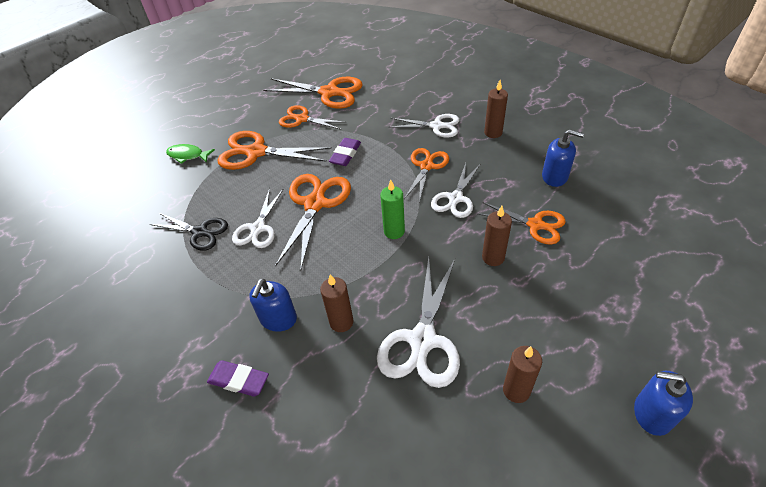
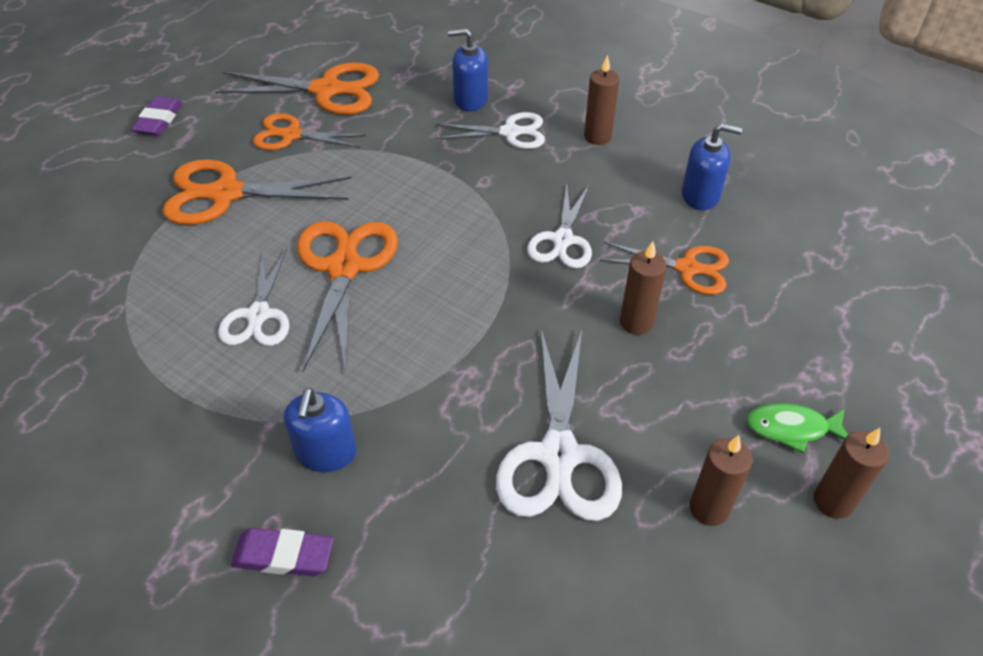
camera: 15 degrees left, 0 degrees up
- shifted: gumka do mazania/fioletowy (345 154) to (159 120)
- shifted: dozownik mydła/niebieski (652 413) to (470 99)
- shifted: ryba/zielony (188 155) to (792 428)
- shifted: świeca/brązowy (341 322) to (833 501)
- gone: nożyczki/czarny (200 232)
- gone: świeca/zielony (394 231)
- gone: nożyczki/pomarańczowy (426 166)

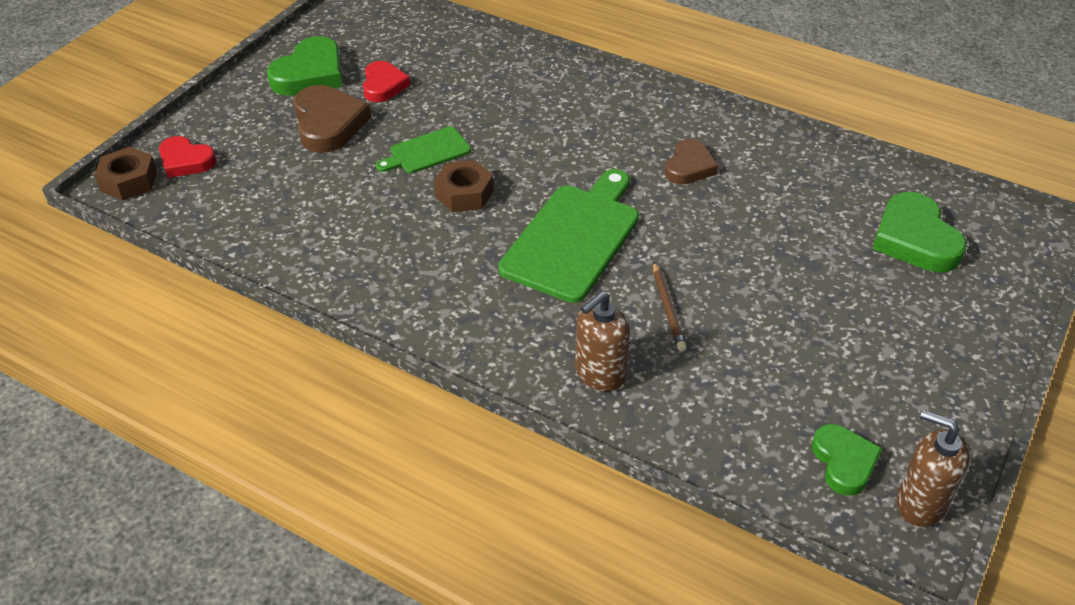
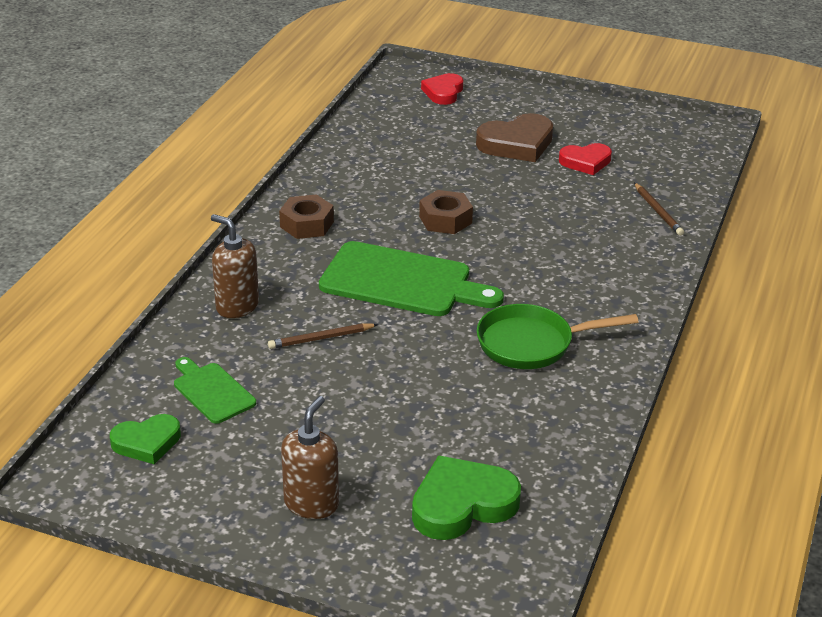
camera: 80 degrees right, 10 degrees down
- shifted: deska do krojenia/zielony (427 152) to (212 391)
- shifted: nakrętka/brązowy (129 181) to (307 224)
- shifted: dozownik mydła/brązowy (920 503) to (311 503)
- swapped: serce/brązowy (689 166) to patelnia/zielony (532 344)
- new: ołówek/brązowy (658 211)
- gone: serce/zielony (310 74)

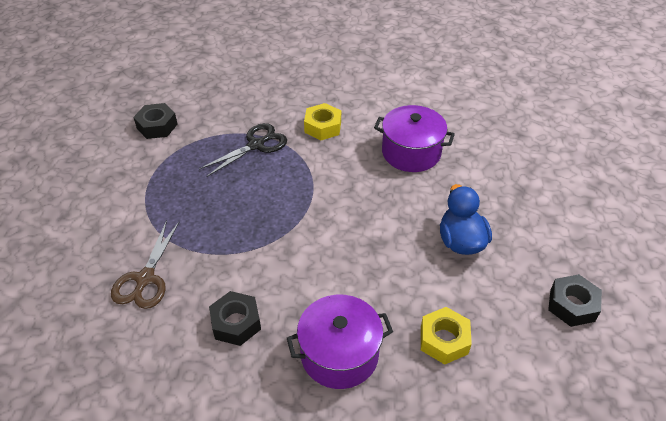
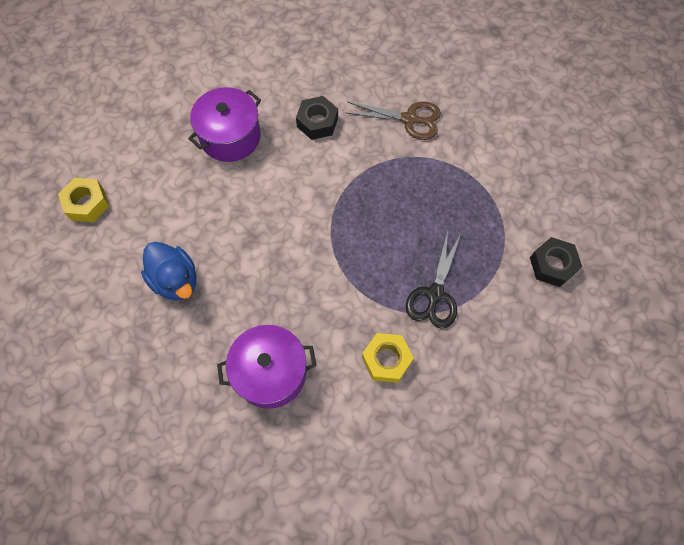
camera: 150 degrees right, 20 degrees up
- shifted: nakrętka/żółty (444 340) to (87 203)
- rotated: nożyczki/brązowy (145 279) = (409 119) 120 degrees clockwise
- gone: nakrętka/czarny (572 305)

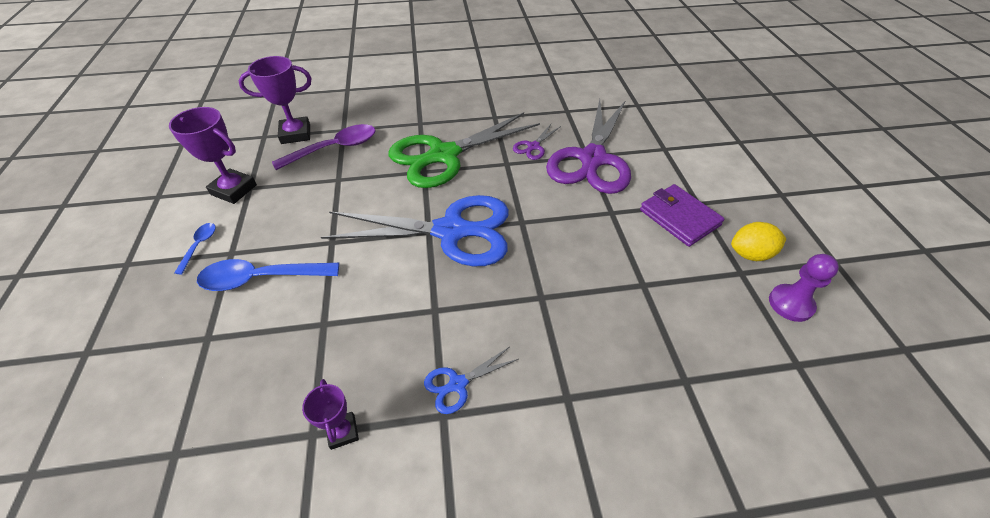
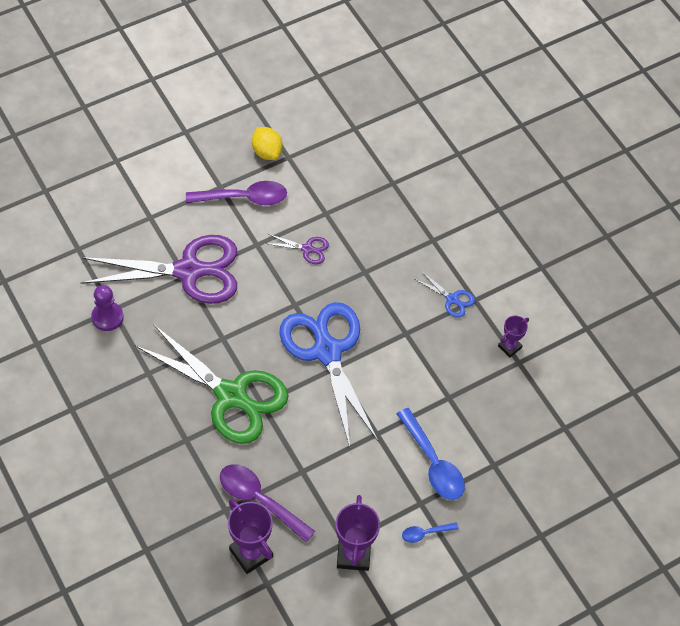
camera: 115 degrees left, 10 degrees up
- shifted: pionek/fioletowy (790 304) to (107 317)
- swapped: portfel/fioletowy (679 217) to łyżka/fioletowy (244 198)
- shifted: nożyczki/fioletowy (533 146) to (307 249)

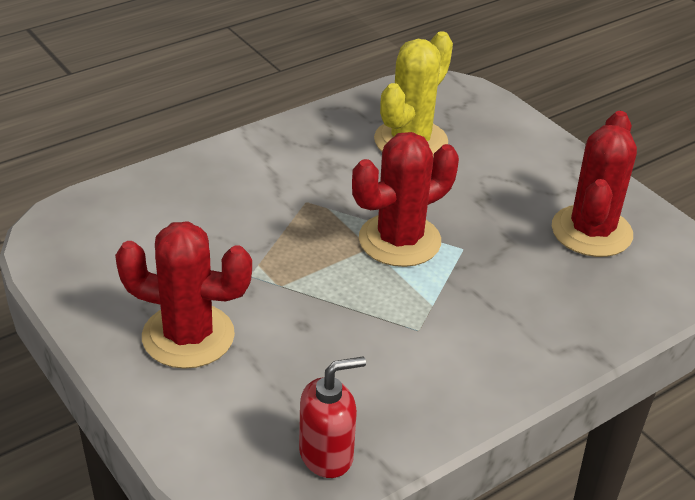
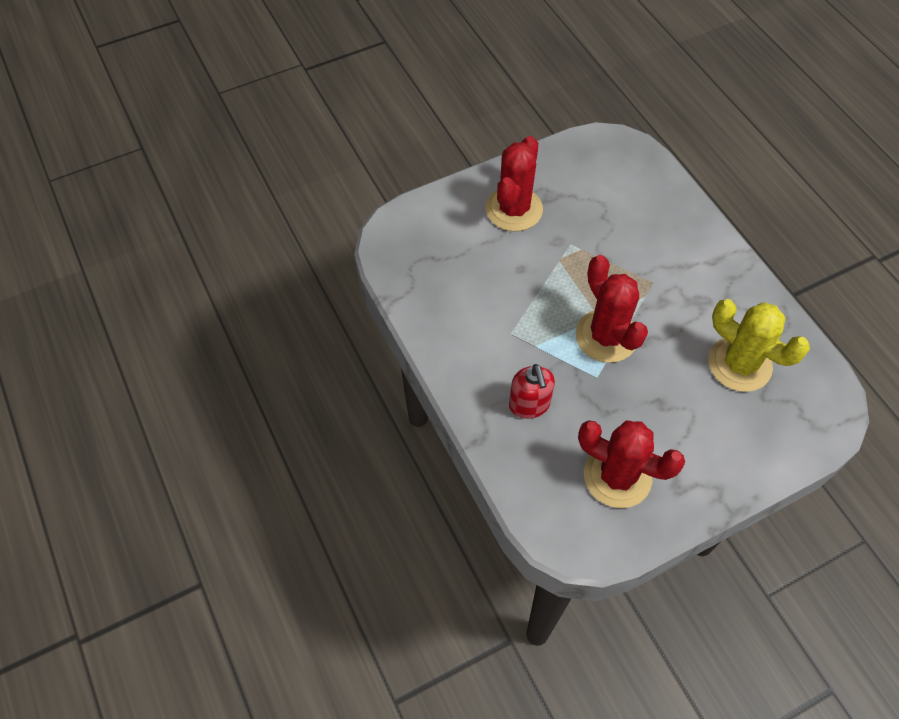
camera: 100 degrees right, 20 degrees up
- shifted: dozownik mydła/czerwony (327 455) to (529 405)

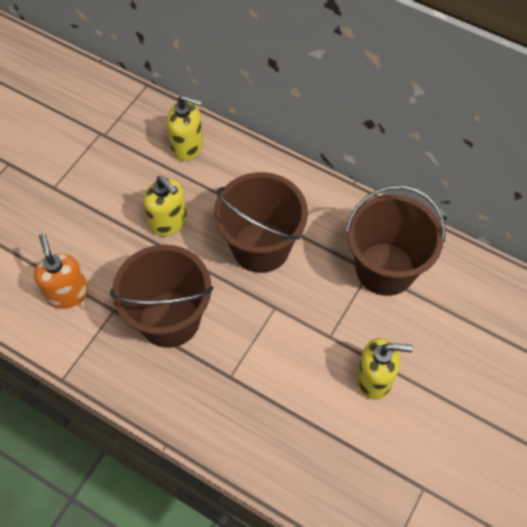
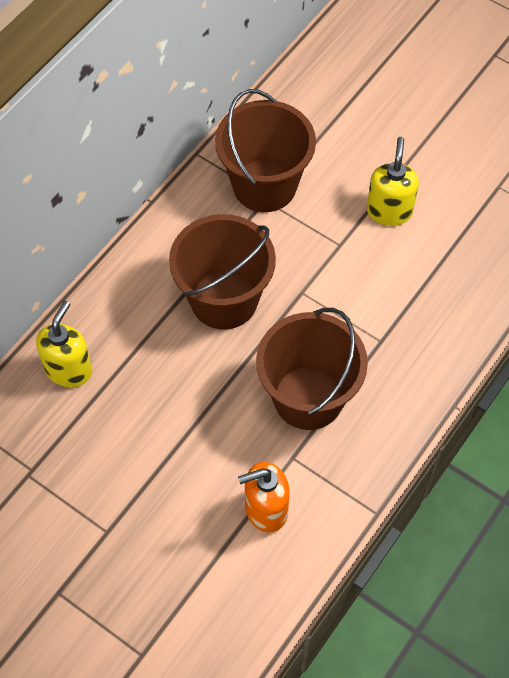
camera: 85 degrees left, 0 degrees up
- gone: dozownik mydła/żółty (169 222)

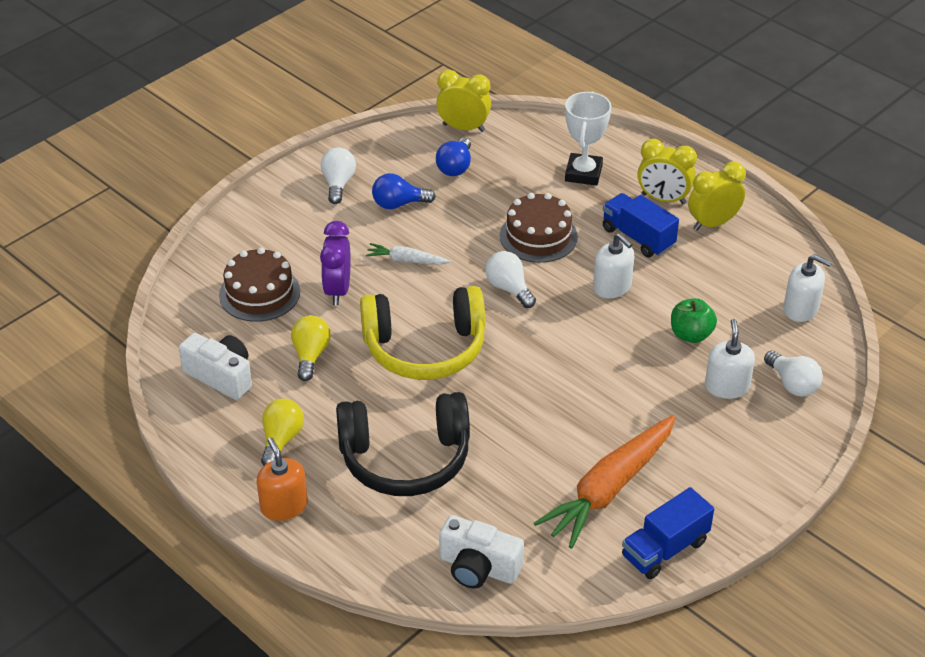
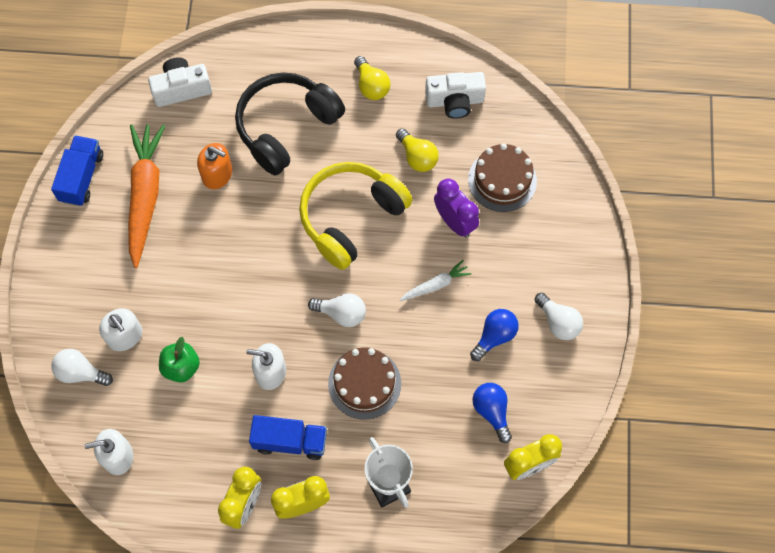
camera: 140 degrees right, 25 degrees up
- shifted: dozownik mydła/pomarańczowy (284 506) to (217 174)

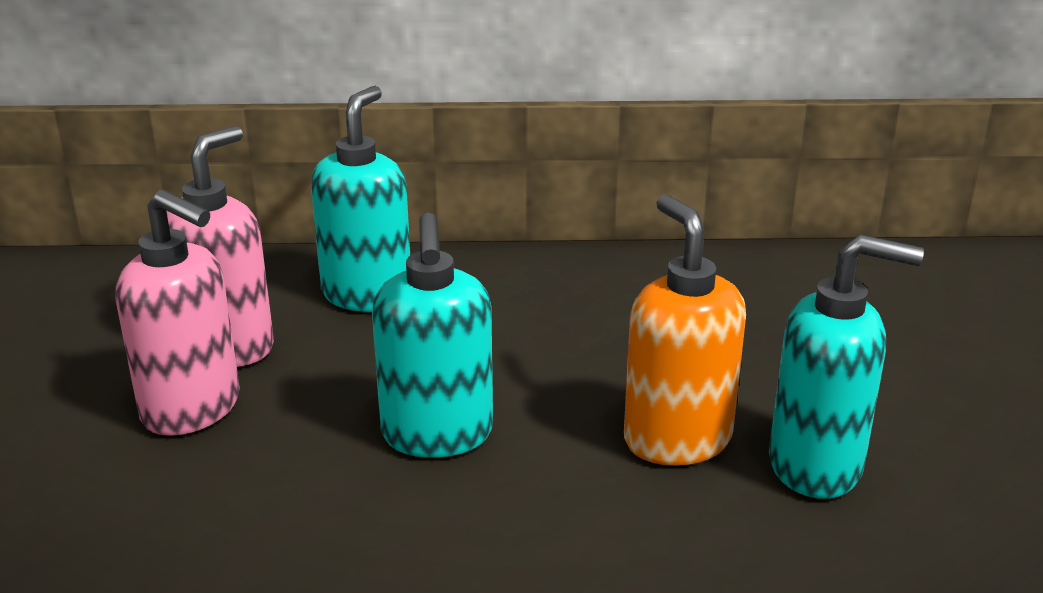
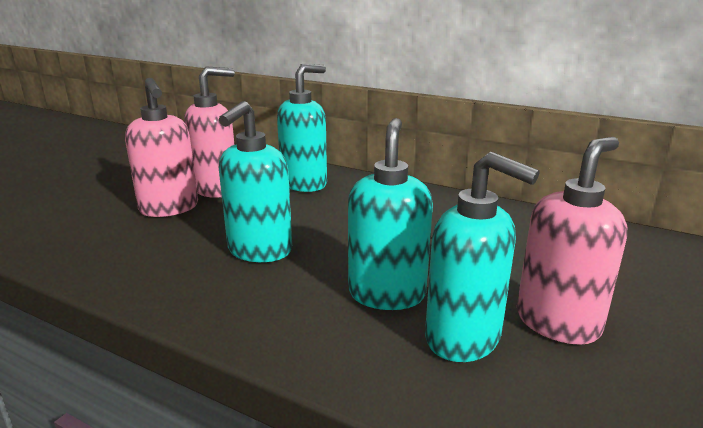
camera: 30 degrees right, 5 degrees down
- repainted: dozownik mydła/pomarańczowy (676 439) to dozownik mydła/turkusowy (387 294)
- new: dozownik mydła/różowy (558 322)

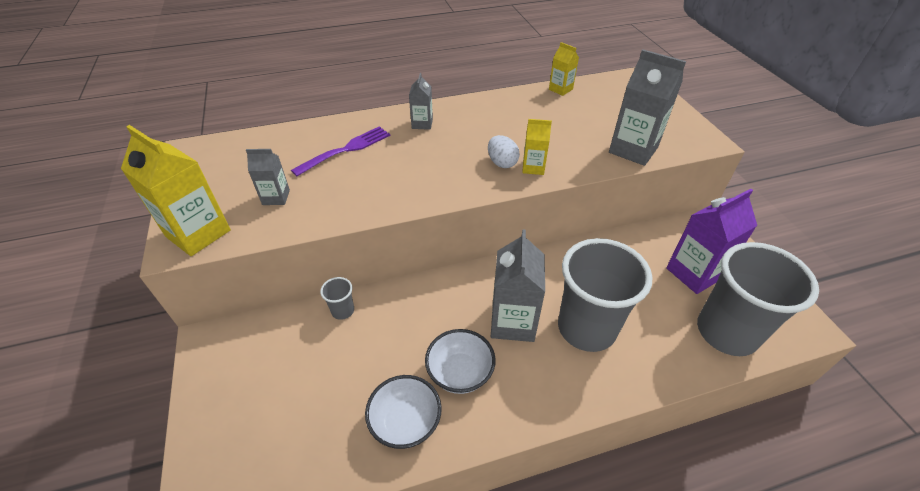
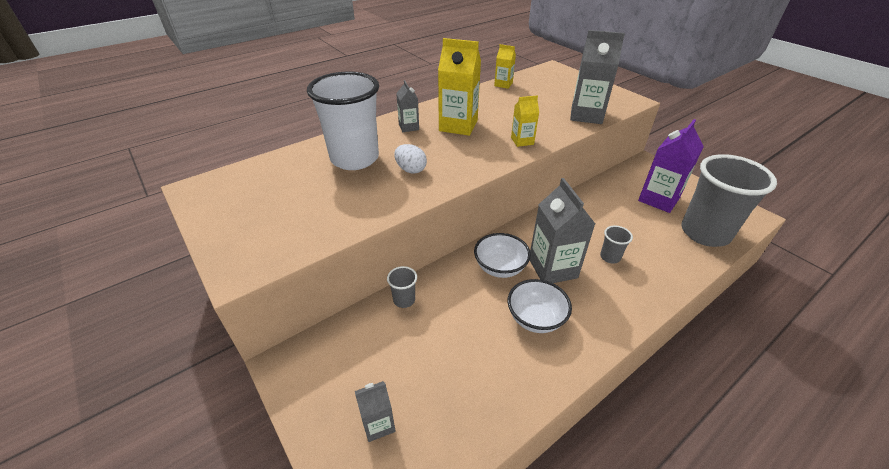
camera: 20 degrees left, 5 degrees down
- swapped: widelec/fioletowy (346 150) to szklanka/biały (355 159)
- shifted: karton mleka/szary (276 197) to (378 424)
- shifted: jajko/biały (502 163) to (411 170)
- shifted: karton mleka/żółty (198 233) to (458 126)
- shifted: miska/biały (406 422) to (500 267)
- scaled: szklanka/szary (586 328) = (610 257) x0.40

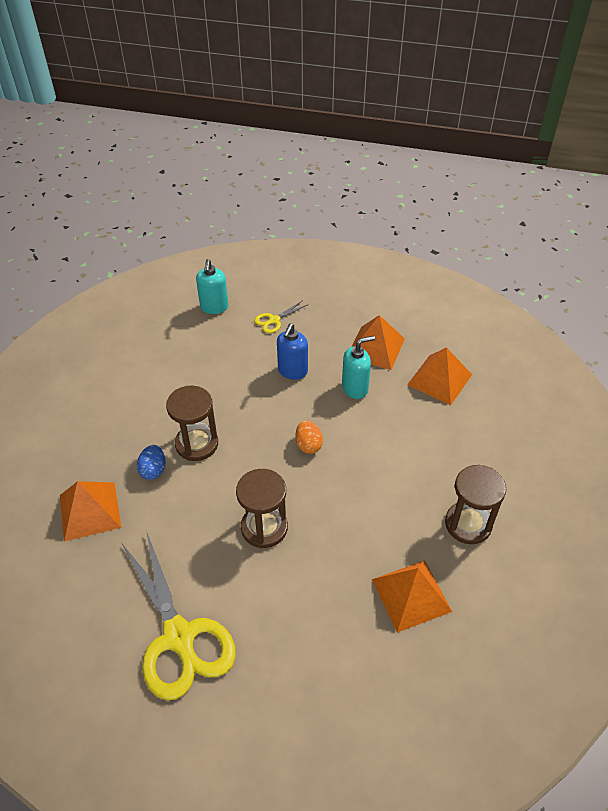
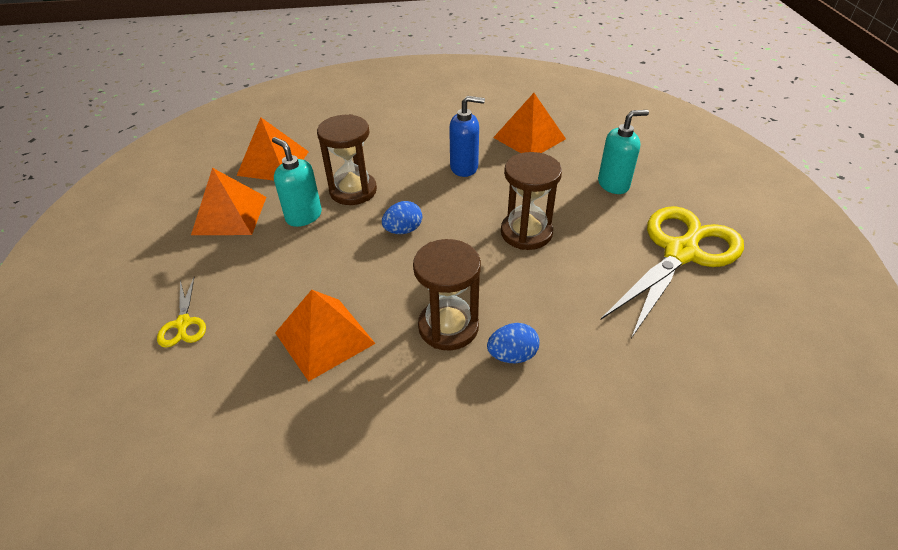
camera: 110 degrees left, 5 degrees down
- rotated: nożyczki/żółty (274 320) = (183 323) 45 degrees clockwise
- shifted: piramida/pomarańczowy (90 511) to (325 338)
- shifted: klepsydra/brązowy (468 524) to (353 191)
- repainted: jajko/pomarańczowy (308 445) to jajko/niebieski (403 230)
- shifted: dozownik mydła/niebieski (292 371) to (464 167)
- shifted: dozownik mydła/turkusowy (214 307) to (613 184)

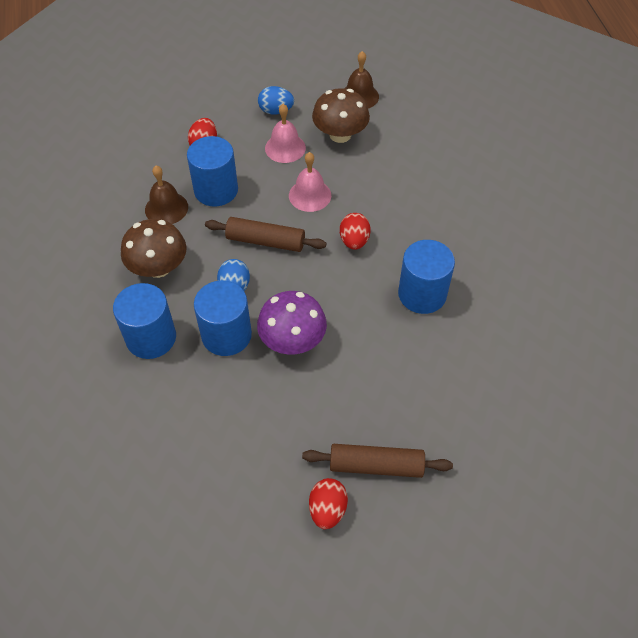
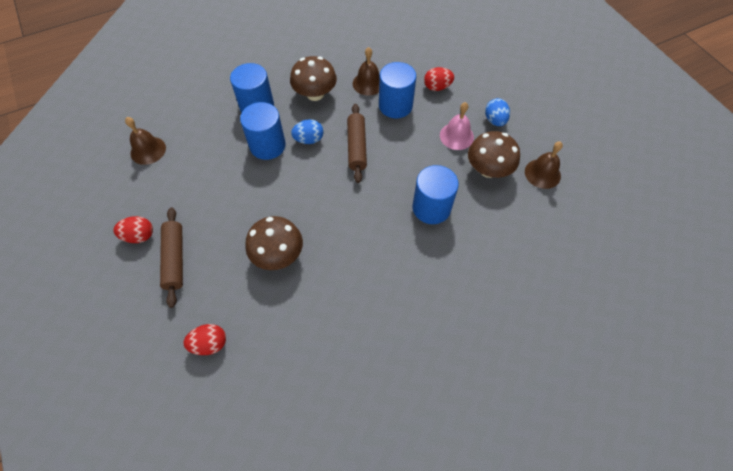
camera: 75 degrees right, 5 degrees up
- new: dzwonek/brązowy (148 150)
- shifted: jajko/czerwony (354 241) to (210 344)
- new: grzyb/brązowy (278 254)
- shifted: walec/niebieski (422 294) to (431 208)
- gone: grzyb/fioletowy (292 340)
- gone: dzwonek/różowy (310 195)

